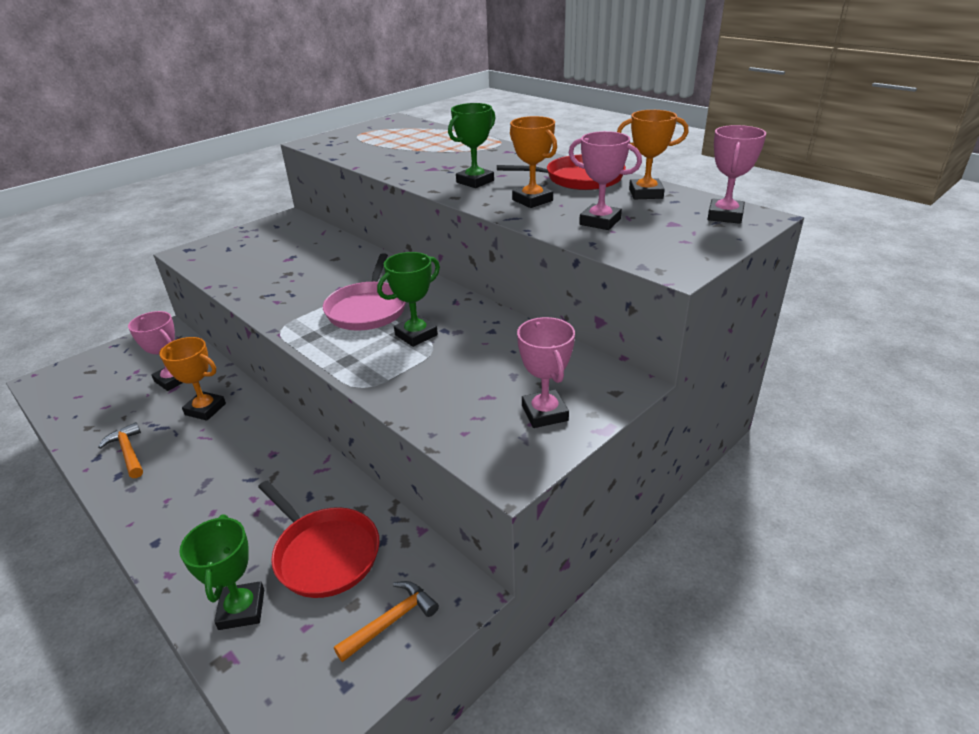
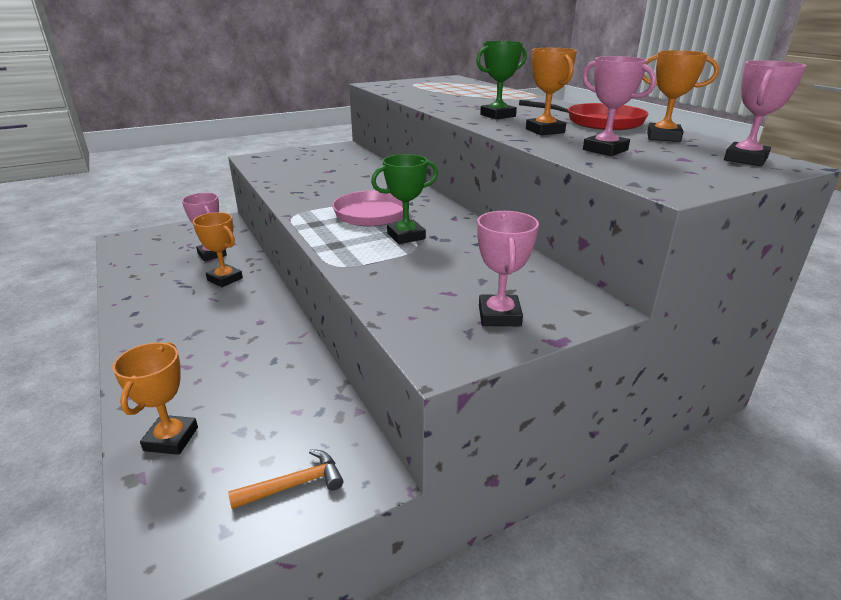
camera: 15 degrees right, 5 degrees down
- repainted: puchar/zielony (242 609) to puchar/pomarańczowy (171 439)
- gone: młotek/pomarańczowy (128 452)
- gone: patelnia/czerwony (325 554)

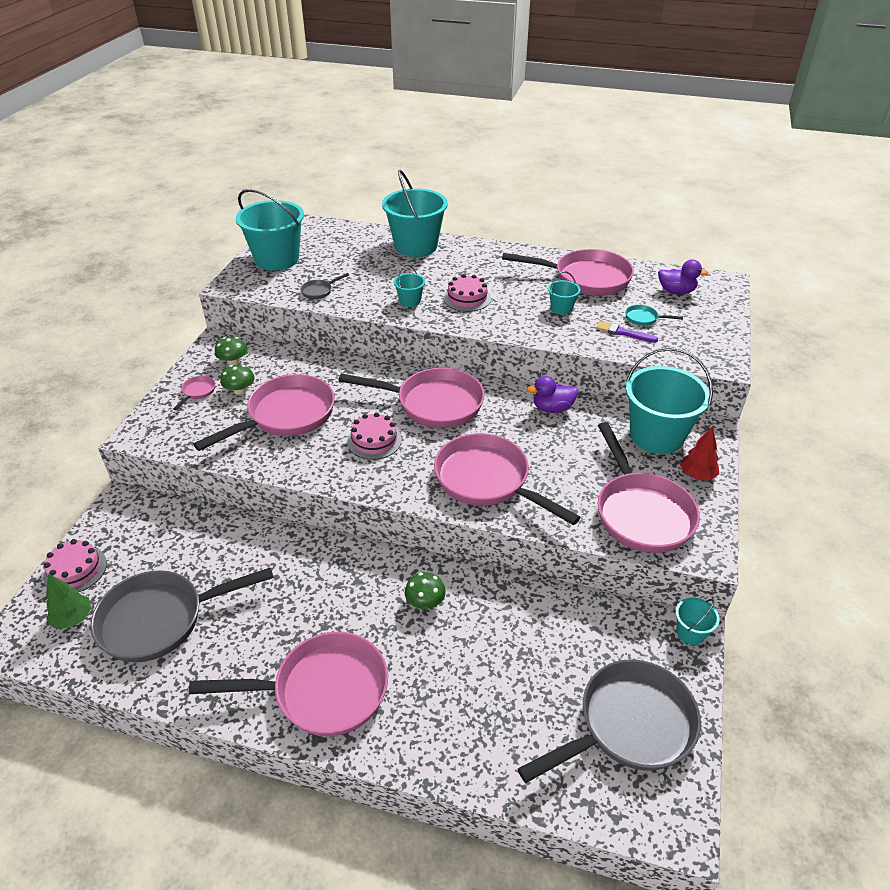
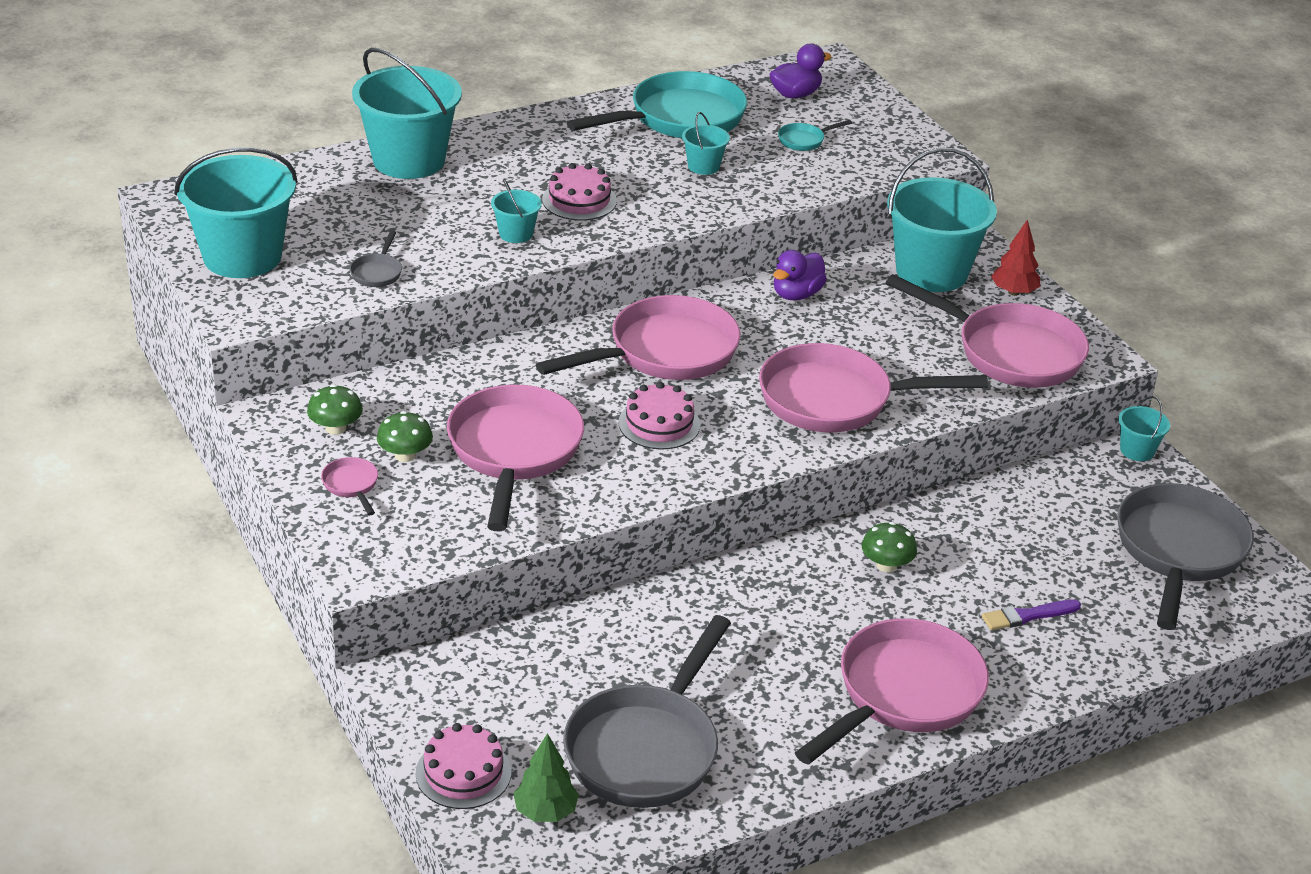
camera: 45 degrees left, 5 degrees down
- repainted: patelnia/różowy (586 278) to patelnia/turkusowy (679 119)
- shifted: pędzel/fioletowy (623 333) to (1028 616)

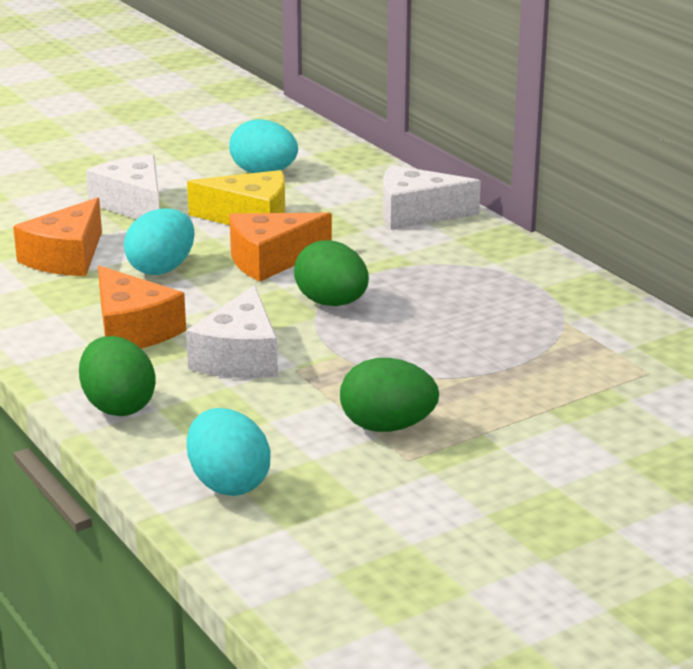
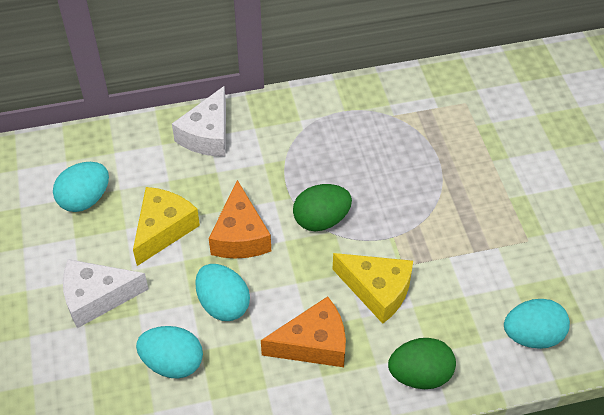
camera: 70 degrees left, 25 degrees up
- swapped: ser/pomarańczowy (66 257) to jajko/turkusowy (172 363)
- repainted: ser/biały (239 357) to ser/żółty (377 290)
- gone: jajko/zielony (387 427)

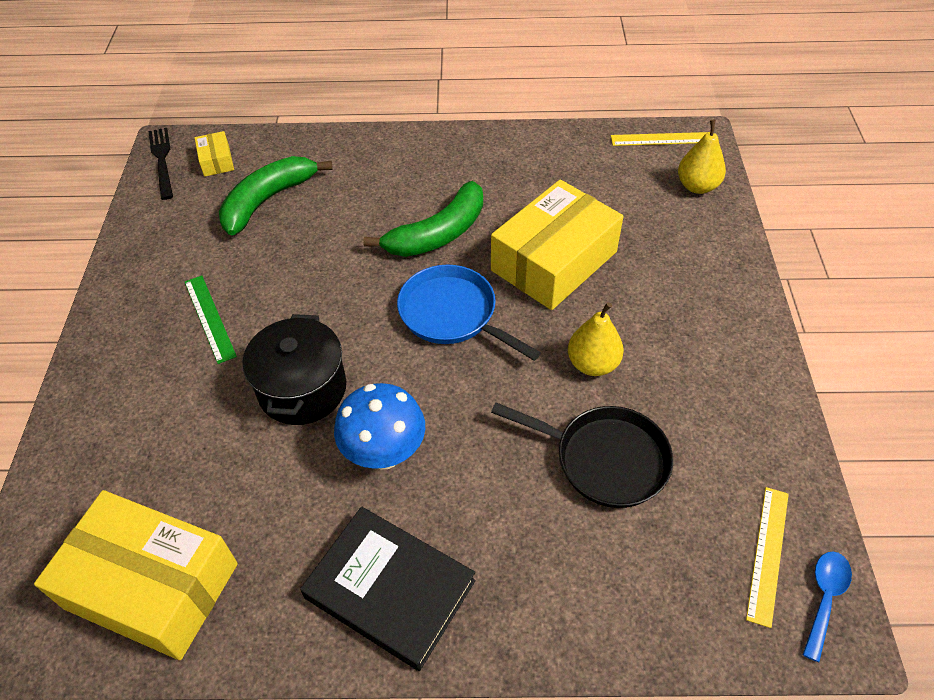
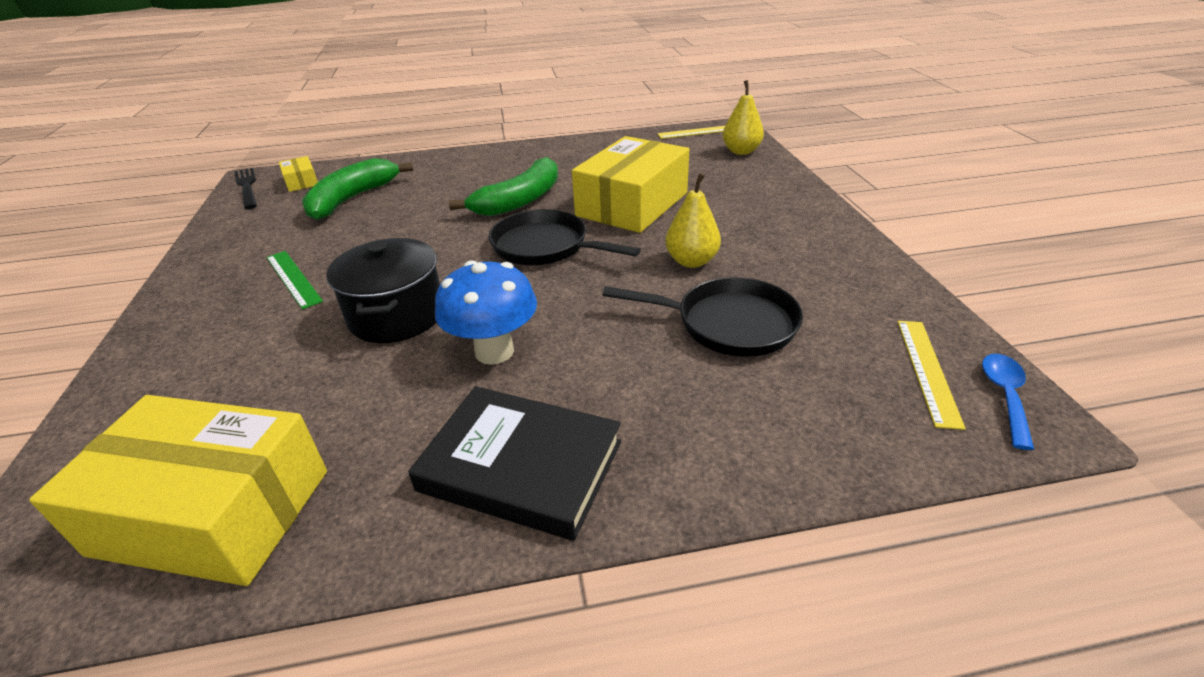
camera: 10 degrees left, 15 degrees down
- repainted: patelnia/niebieski (452 314) to patelnia/czarny (545 247)

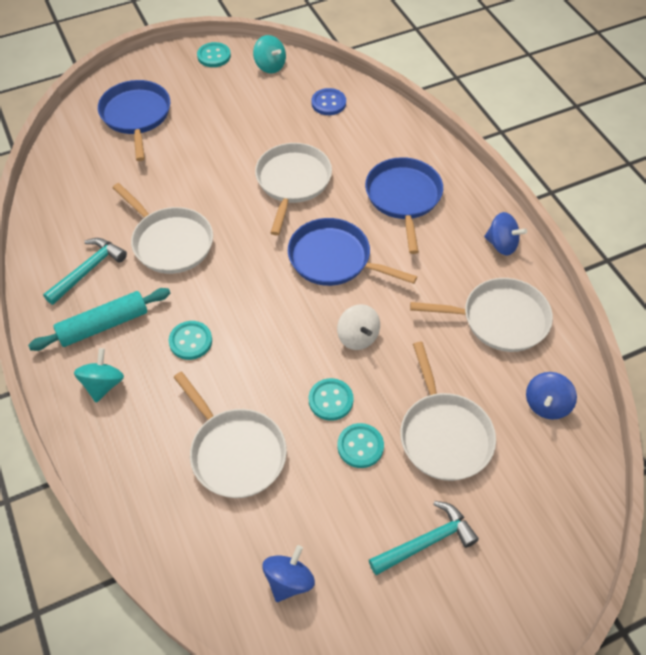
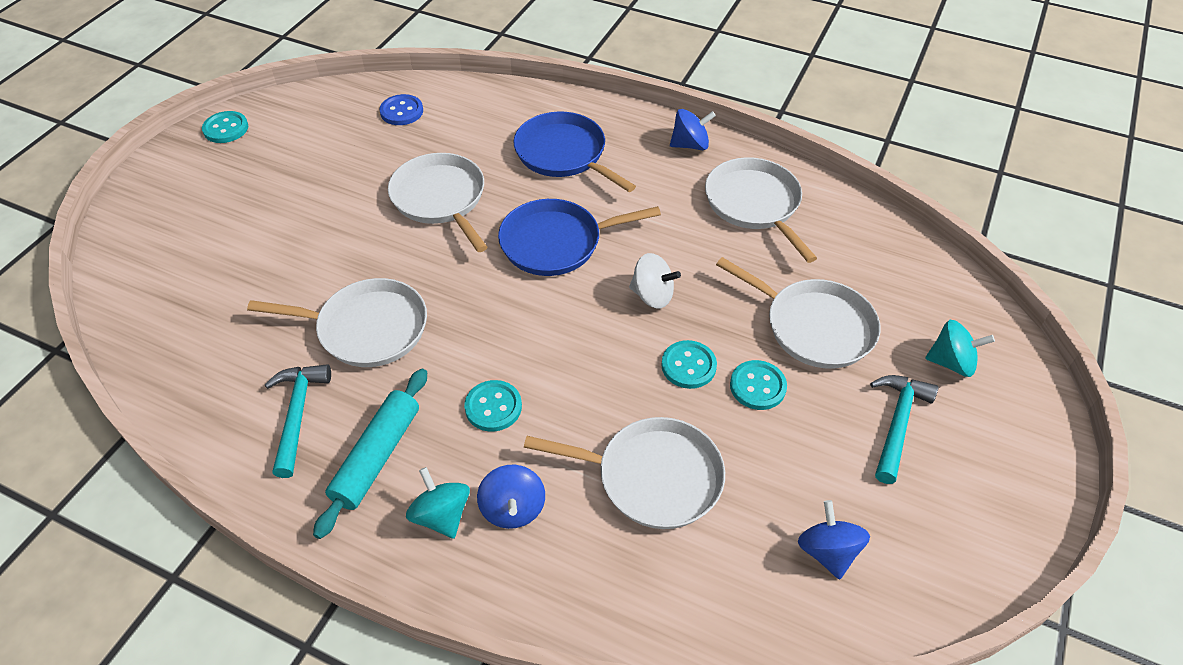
camera: 40 degrees left, 5 degrees down
- shifted: bączek/niebieski (546 404) to (513 508)
- rotated: patelnia/biały (500 319) = (754 204) 75 degrees counterclockwise
- shifted: bączek/turkusowy (270 66) to (951 362)
- gone: patelnia/niebieski (136 116)

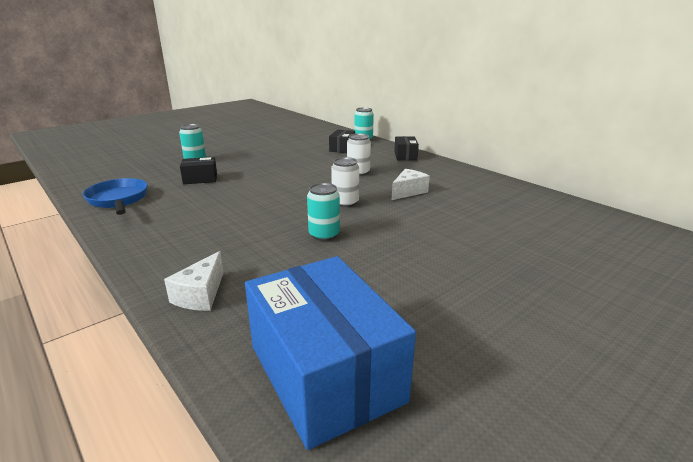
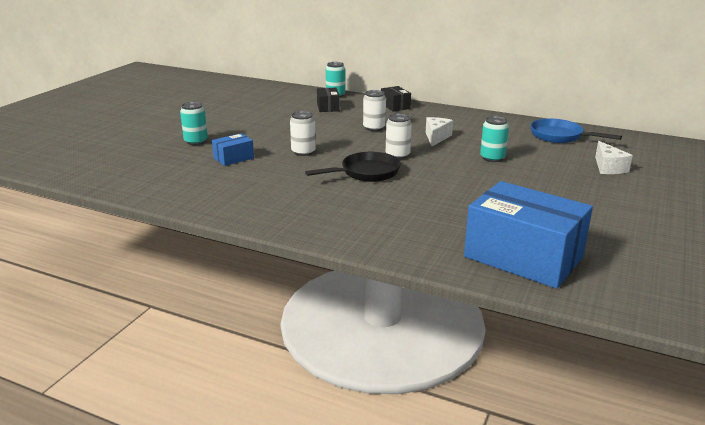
camera: 25 degrees left, 0 degrees up
- repainted: pudełko/czarny (200 179) to pudełko/niebieski (234 158)
- new: puszka/biały (303 152)
- new: patelnia/czarny (366 173)
- shifted: puszka/turkusowy (324 235) to (492 158)
- shifted: patelnia/niebieski (118 200) to (560 136)
- shifted: ser/biały (200 295) to (608 167)

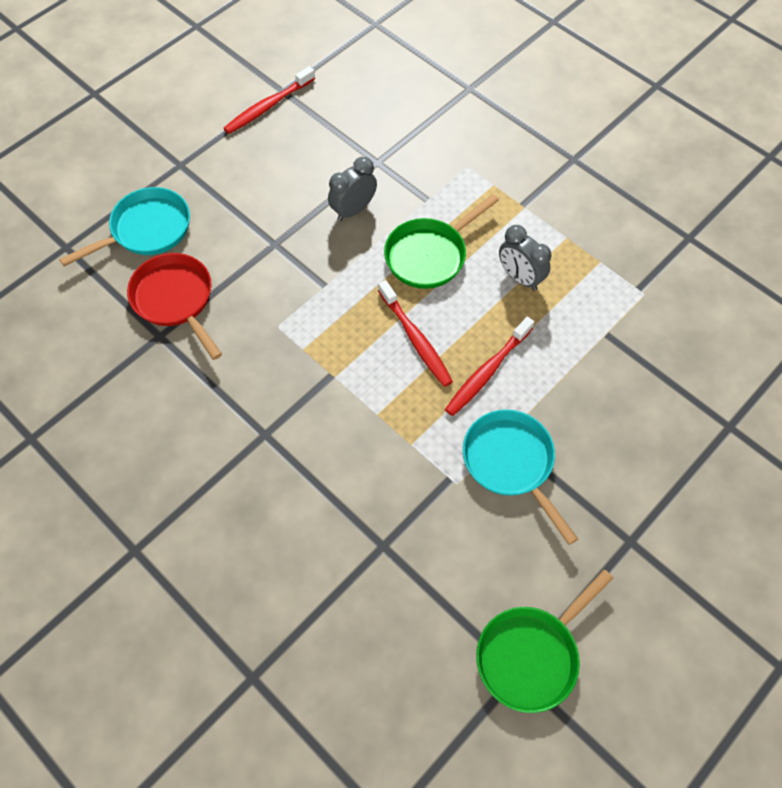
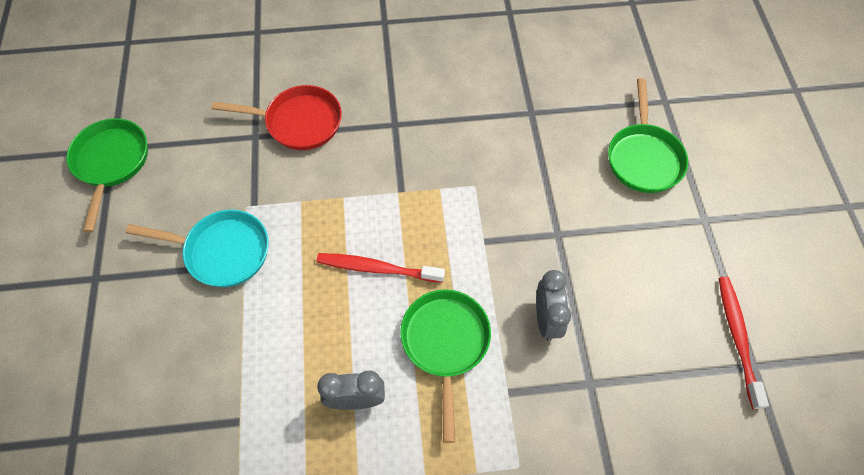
camera: 130 degrees right, 0 degrees up
- shifted: patelnia/czerwony (176 299) to (299 122)
- repainted: patelnia/turkusowy (146 230) to patelnia/zielony (643 158)
- gone: szczoteczka do zębów/czerwony (487 371)

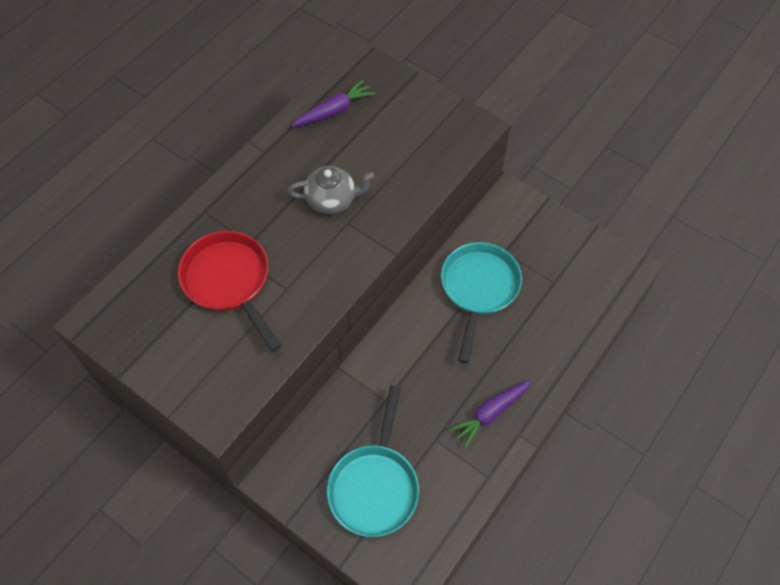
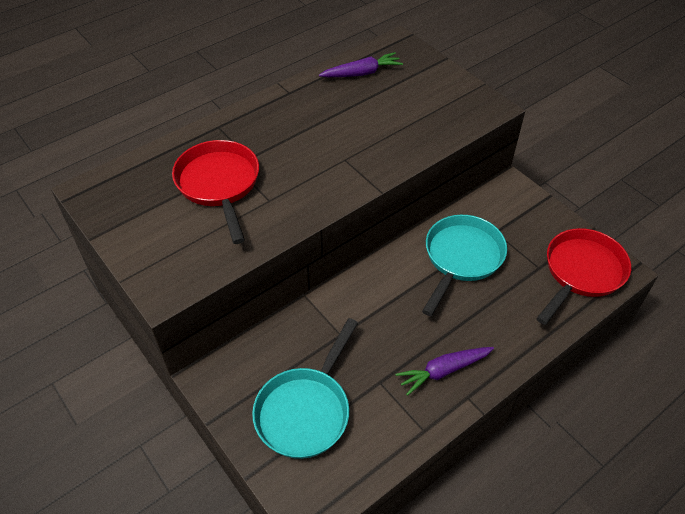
camera: 15 degrees right, 10 degrees down
- new: patelnia/czerwony (581 272)
- gone: imbryk/szary (332 200)

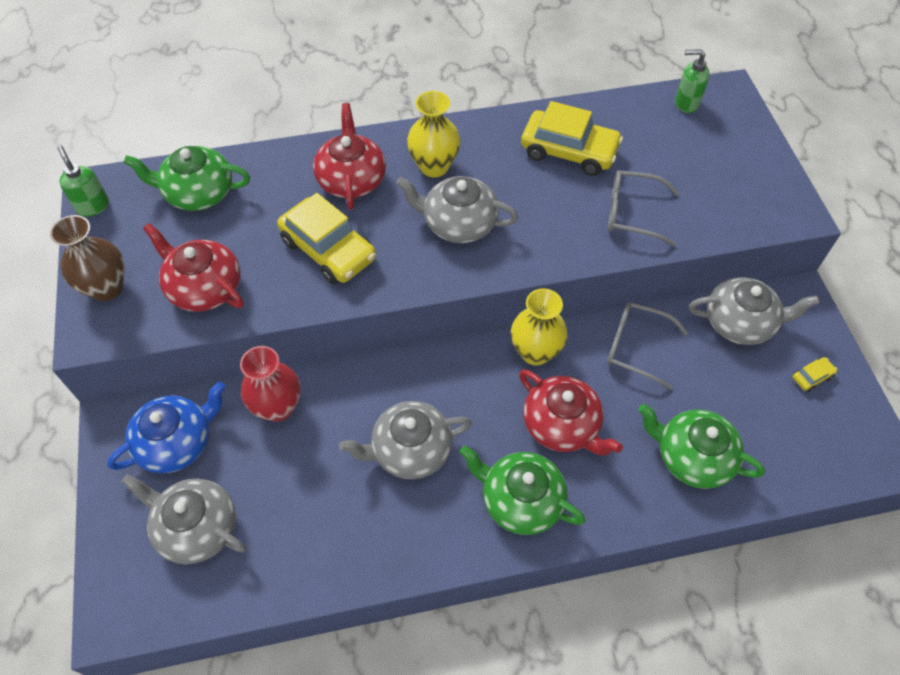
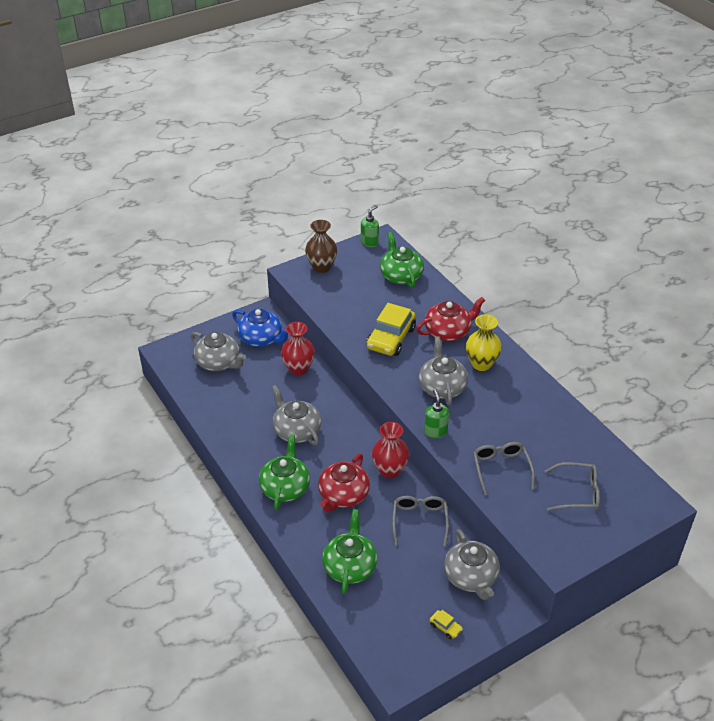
camera: 70 degrees right, 15 degrees down
- rotated: imbryk/szary (196 527) = (218 362) 120 degrees clockwise
- repainted: wazon/żółty (535 352) to wazon/czerwony (389 470)
- shifted: dozownik mydła/zielony (686 103) to (435 431)
- new: okulary/szary (578 493)
- gone: imbryk/czerwony (204 287)
- gone: samochód/żółty (569 151)

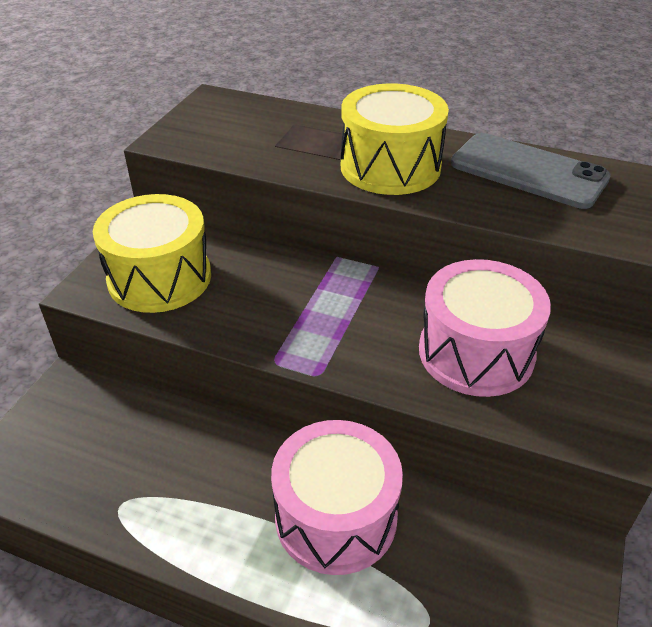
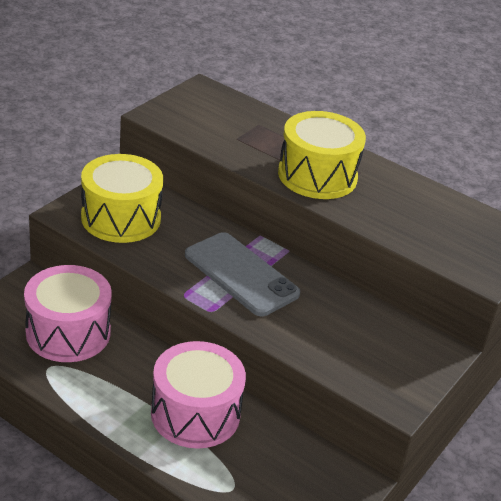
camera: 10 degrees right, 5 degrees down
- shifted: bęben/różowy (476 352) to (68 332)
- shifted: telefon/szary (528 171) to (241 274)

